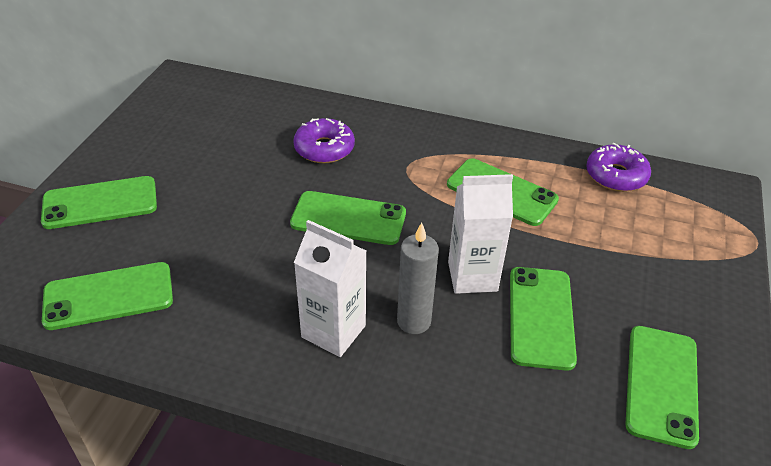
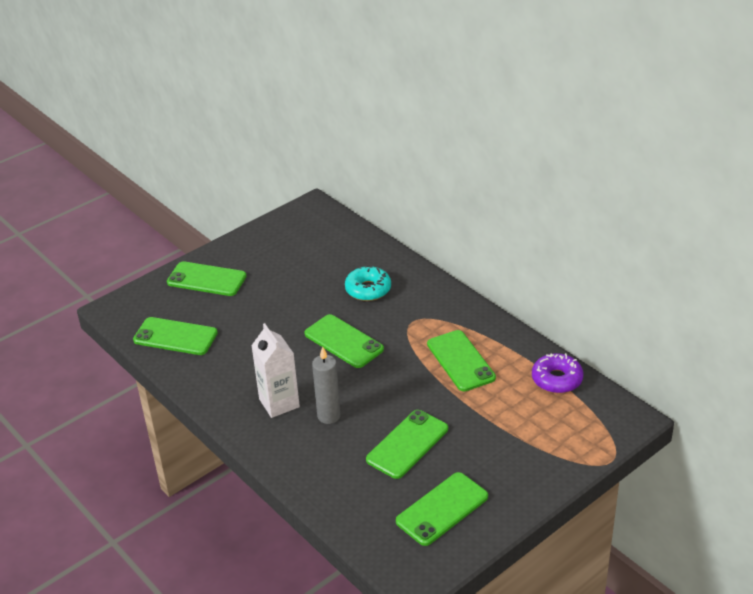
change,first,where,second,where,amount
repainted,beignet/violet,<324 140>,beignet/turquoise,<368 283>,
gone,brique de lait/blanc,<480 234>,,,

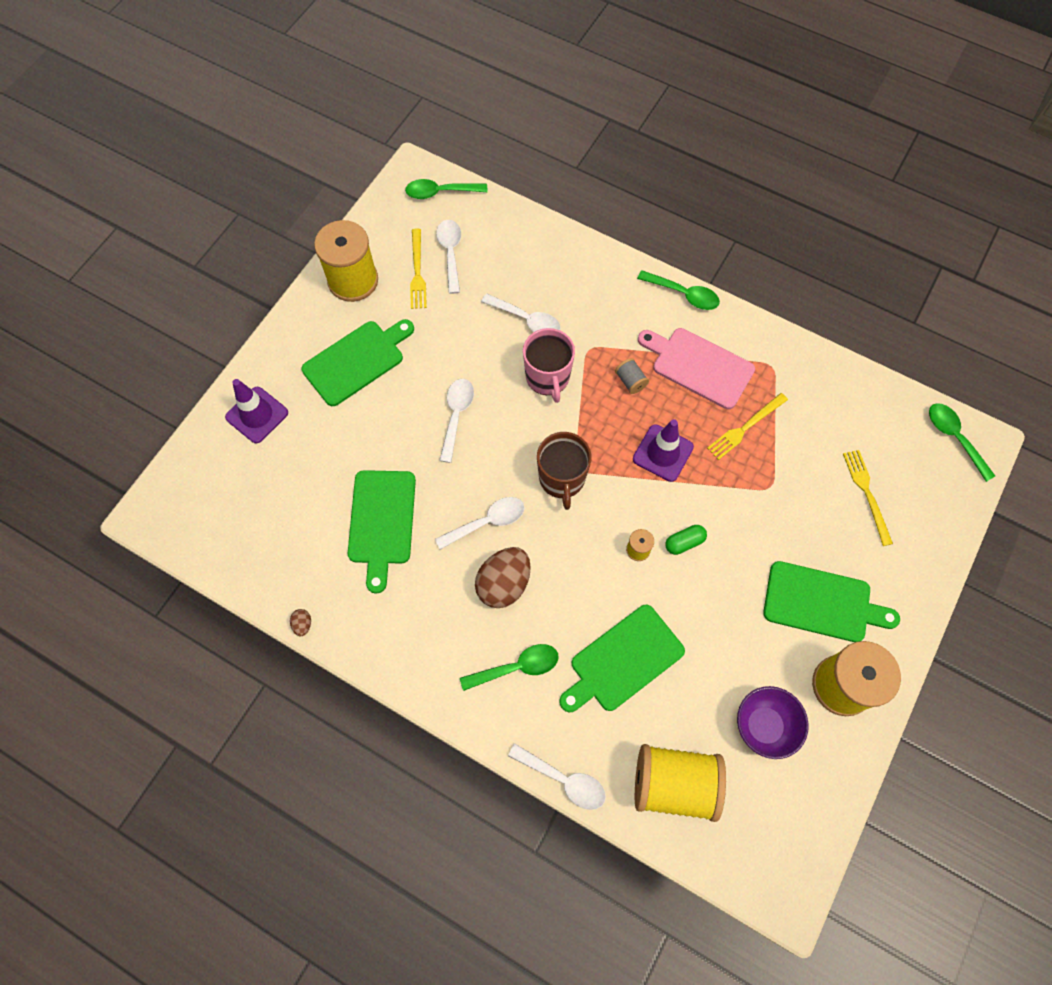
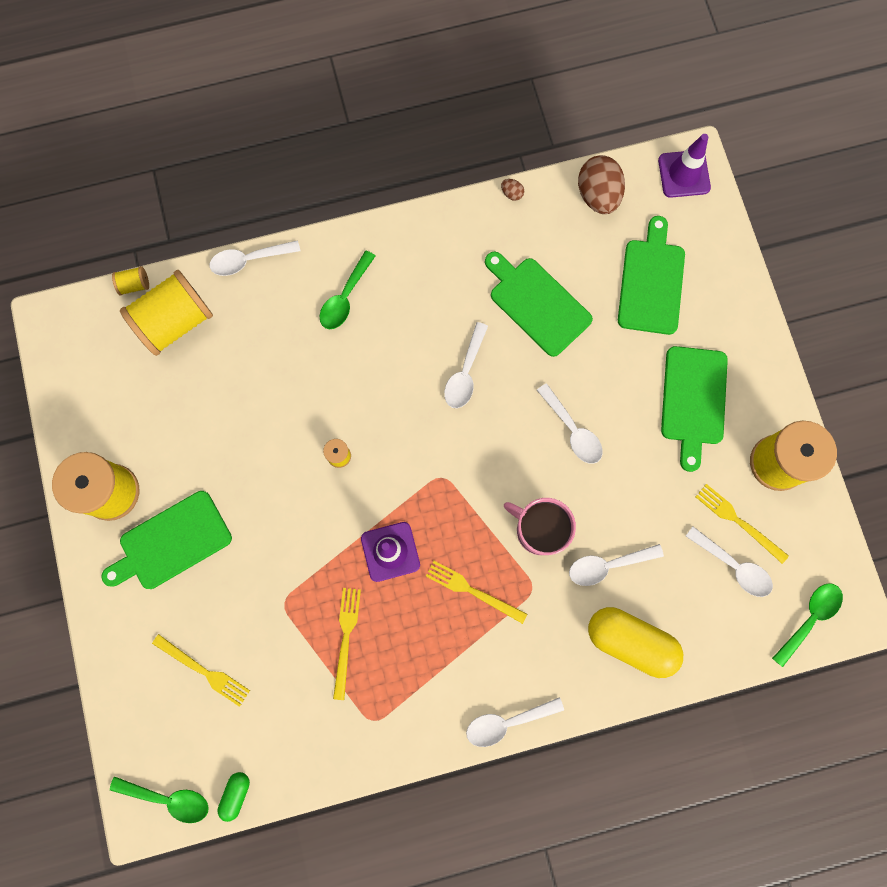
change,first,where,second,where,amount
repainted,cuillère/vert,<678 290>,cuillère/blanc,<515 722>,
gone,planche à découper/rose,<696 368>,,,
swapped,bobine/gris,<632 376>,fourchette/jaune,<476 592>,
shifted,cône de chantier/violet,<256 411>,,<684 166>,
gone,tasse/marron,<564 471>,,,
shifted,gélule/vert,<686 540>,,<233 797>,
shifted,œuf/marron,<503 577>,,<601 184>,
shifted,planche à découper/vert,<622 658>,,<651 275>,
gone,bol/violet,<773 722>,,,
new,,,bobine/jaune,<130 281>,
new,,,gélule/jaune,<635 642>,

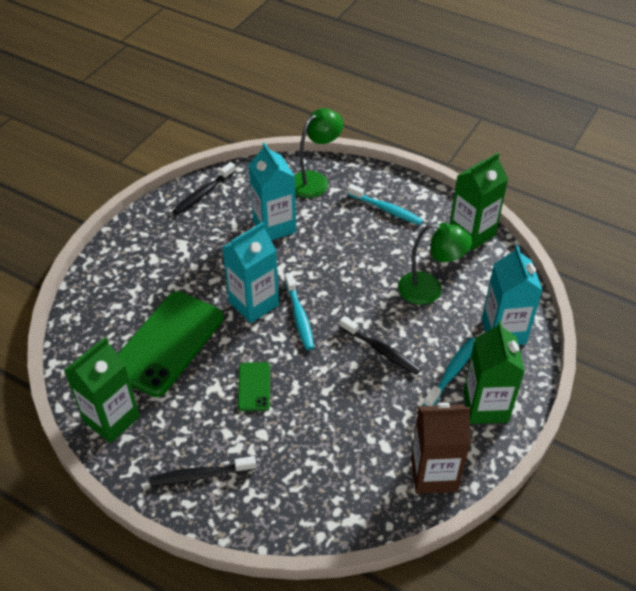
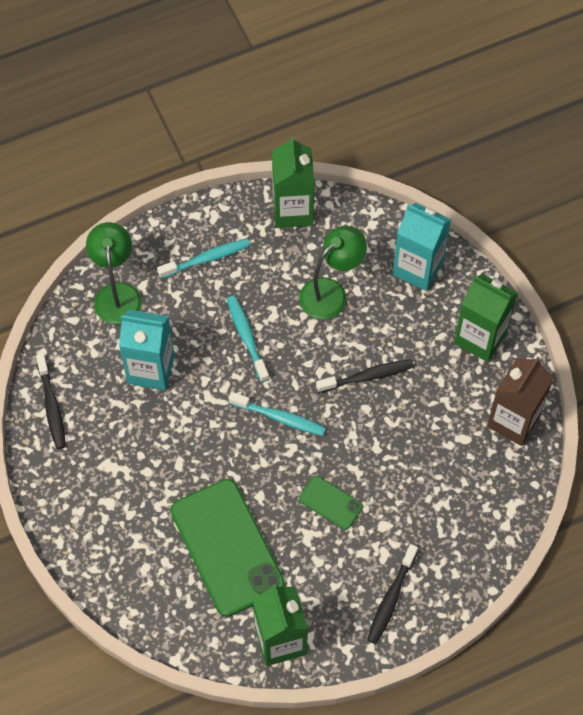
change,first,where,second,where,amount
gone,brique de lait/turquoise,<250 272>,,,
shifted,brosse à dents/turquoise,<449 371>,,<248 339>,

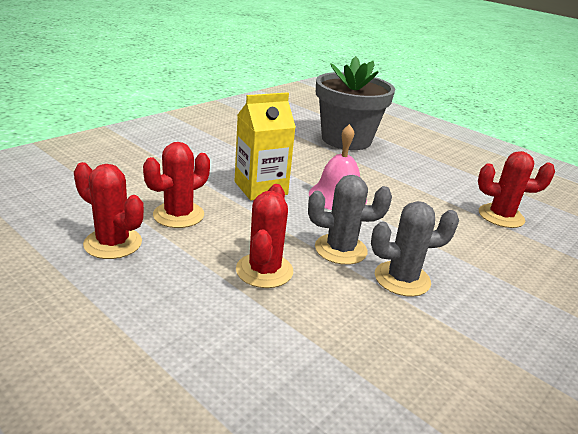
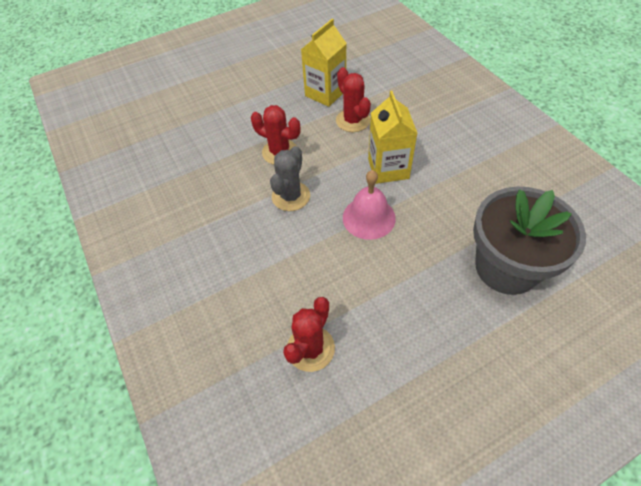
change,first,where,second,where,amount
swapped,cactus/rouge,<109 210>,brique de lait/jaune,<324 63>,
gone,cactus/gris,<415 249>,,,

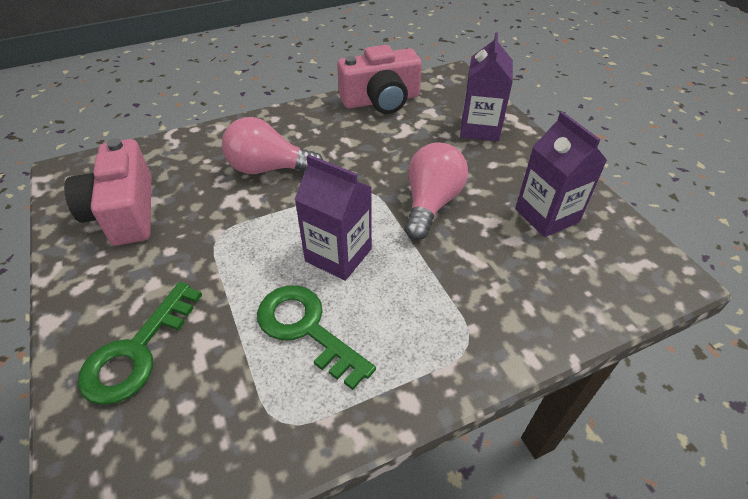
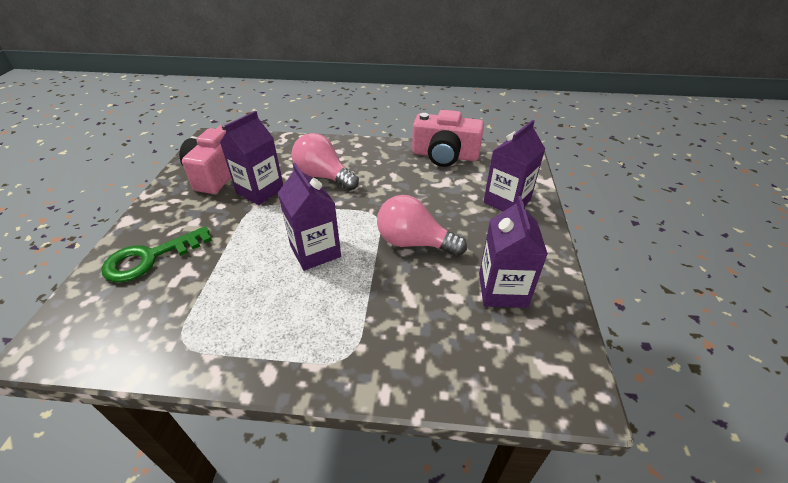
change,first,where,second,where,amount
rotated,ampoule/rose,<436 191>,,<422 225>,120 degrees counterclockwise
gone,clé/vert,<316 337>,,,
new,,,brique de lait/violet,<251 158>,

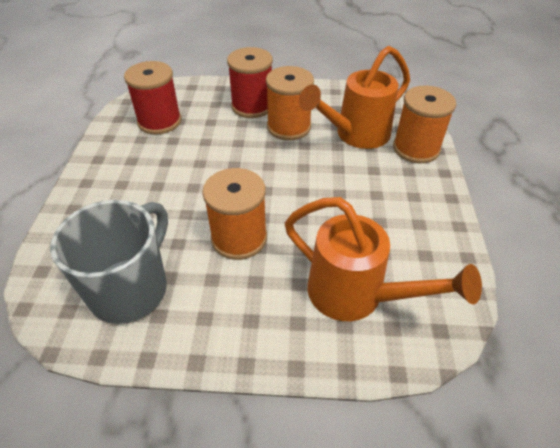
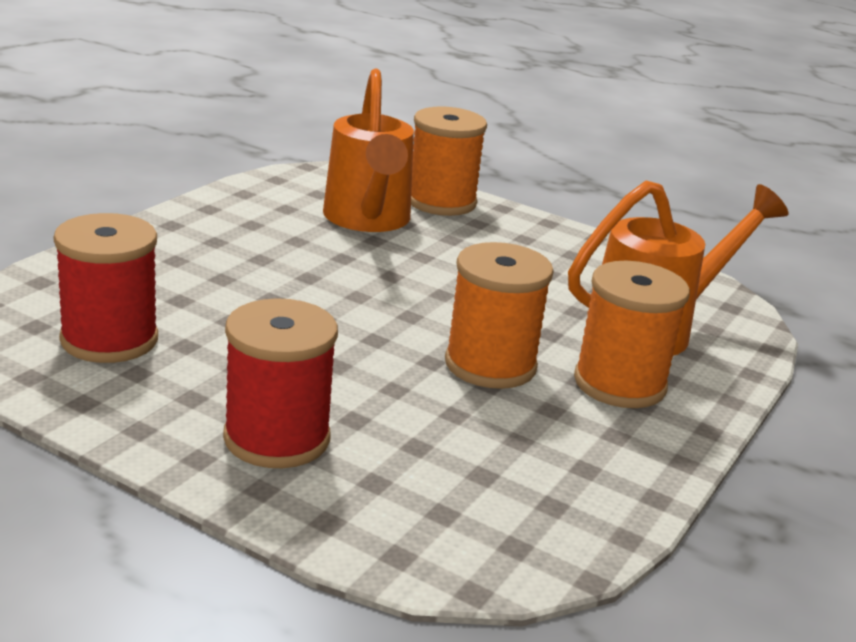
change,first,where,second,where,amount
shifted,bobine/rouge,<250 82>,,<280 383>,
shifted,bobine/orange,<290 103>,,<632 334>,
gone,tasse/gris,<109 262>,,,

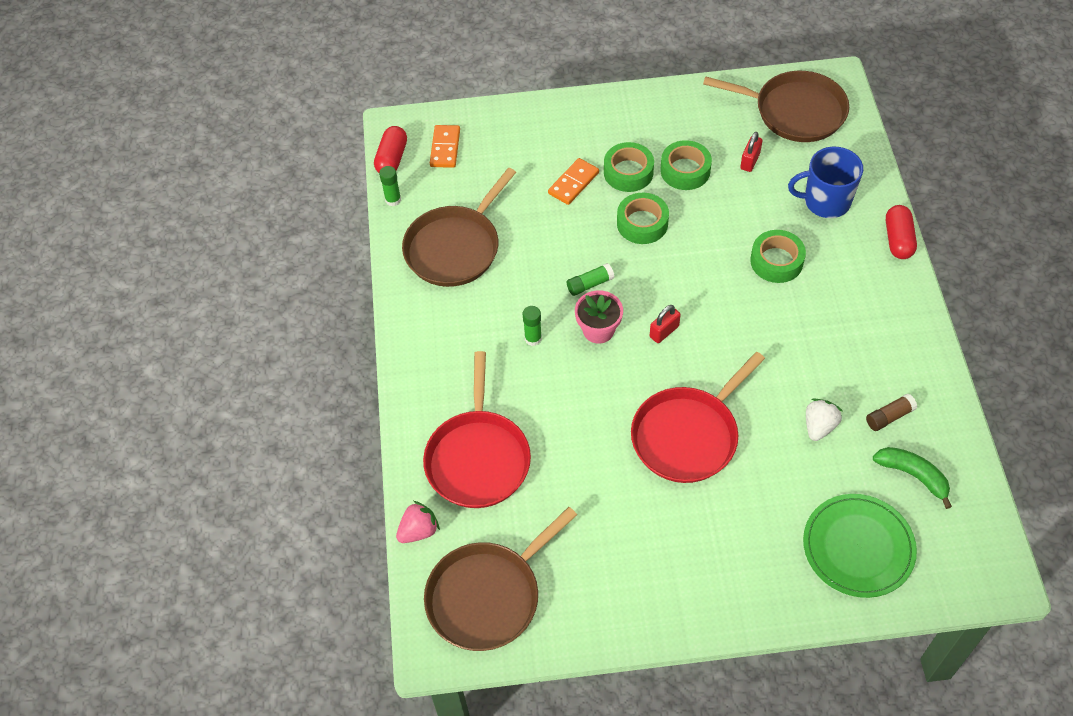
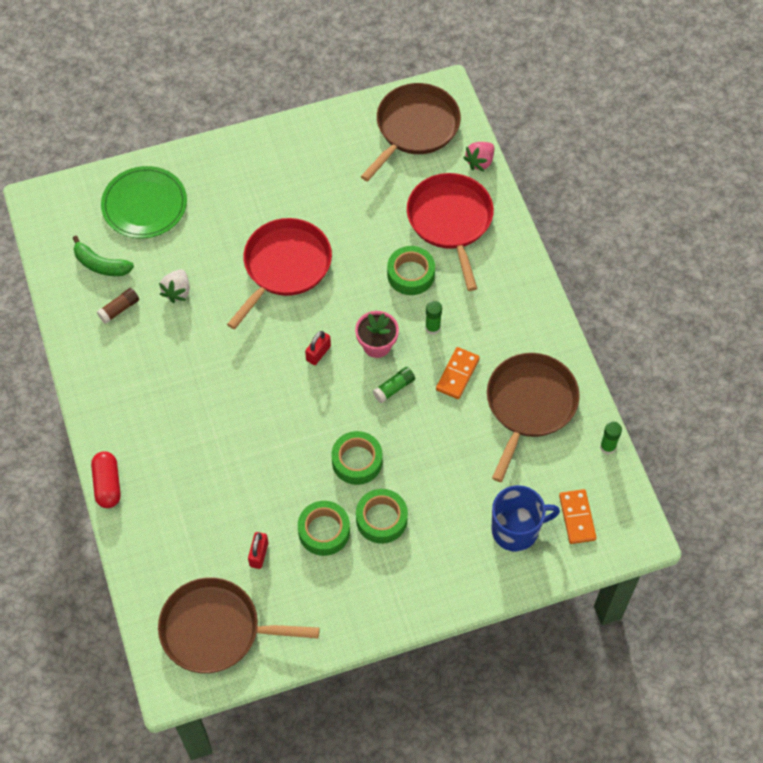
change,first,where,second,where,amount
gone,gélule/rouge,<390 149>,,,
shifted,tasse/bleu,<825 182>,,<525 518>,
shifted,domino/orange,<573 181>,,<458 373>,
shifted,ruban adhésif/vert,<778 256>,,<411 270>,

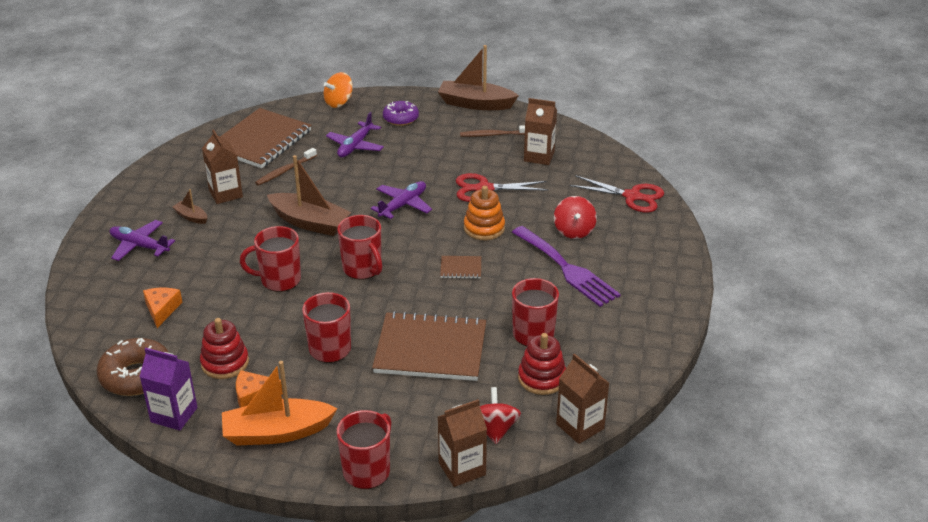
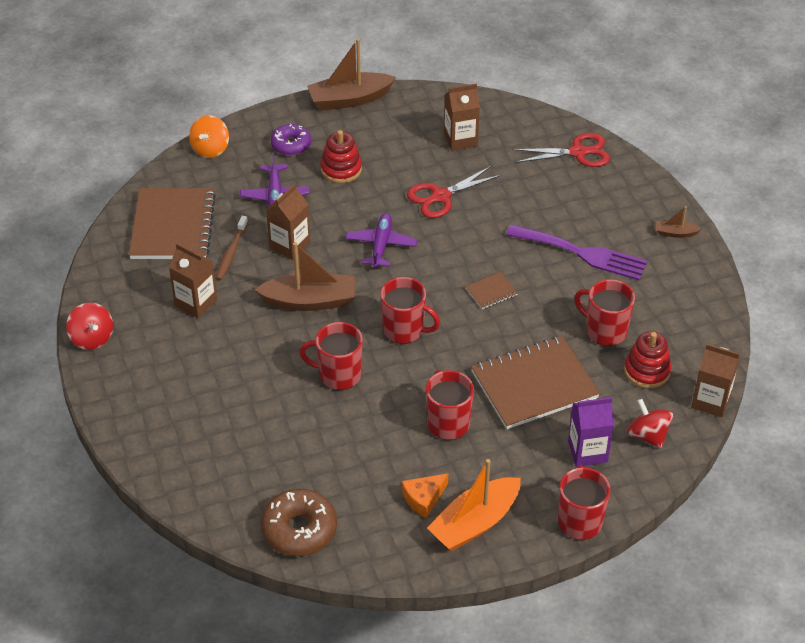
change,first,where,second,where,amount
gone,brosse à dents/marron,<492 131>,,,
gone,jouet à empiler/orange,<484 213>,,,
shifted,bateau/marron,<189 206>,,<679 222>,
shifted,toupie/rouge,<575 217>,,<89 326>,
gone,avion/violet,<142 240>,,,
rotated,tasse/rouge,<270 259>,,<331 356>,45 degrees clockwise
gone,fromage/orange,<162 308>,,,
shifted,jouet à empiler/rouge,<224 348>,,<341 156>,
shifted,brique de lait/violet,<168 389>,,<591 432>,
shifted,brique de lait/marron,<462 443>,,<288 221>,

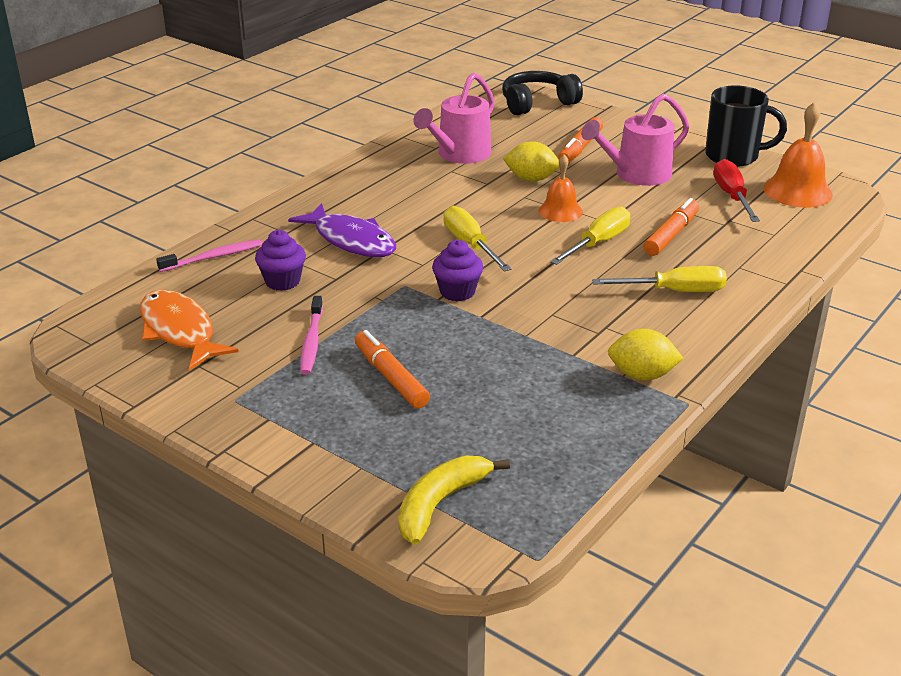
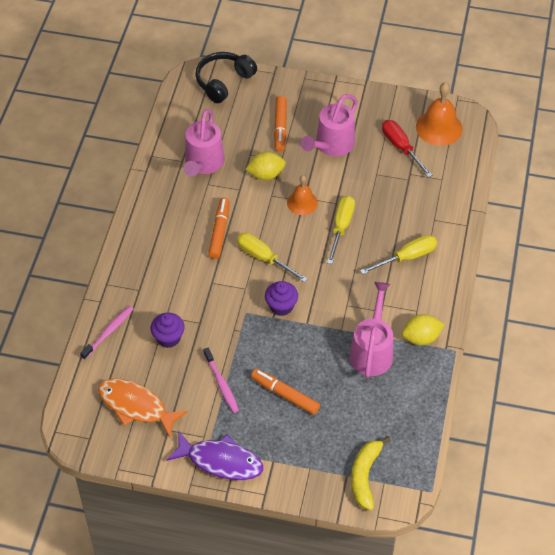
change,first,where,second,where,amount
gone,tasse/noir,<746 126>,,,
shifted,feutre/orange,<671 227>,,<219 228>,
shifted,poisson/violet,<342 230>,,<214 455>,
new,,,arrosoir/rose,<371 330>,

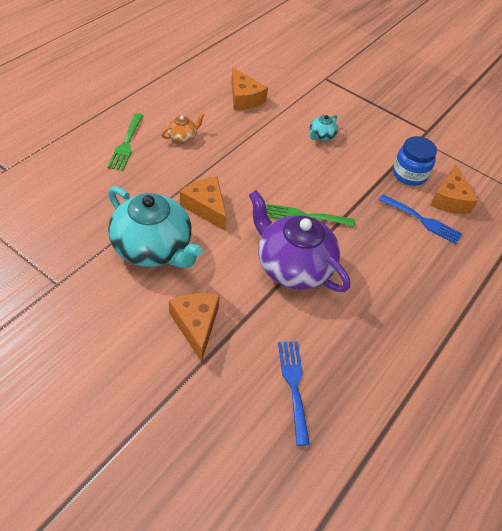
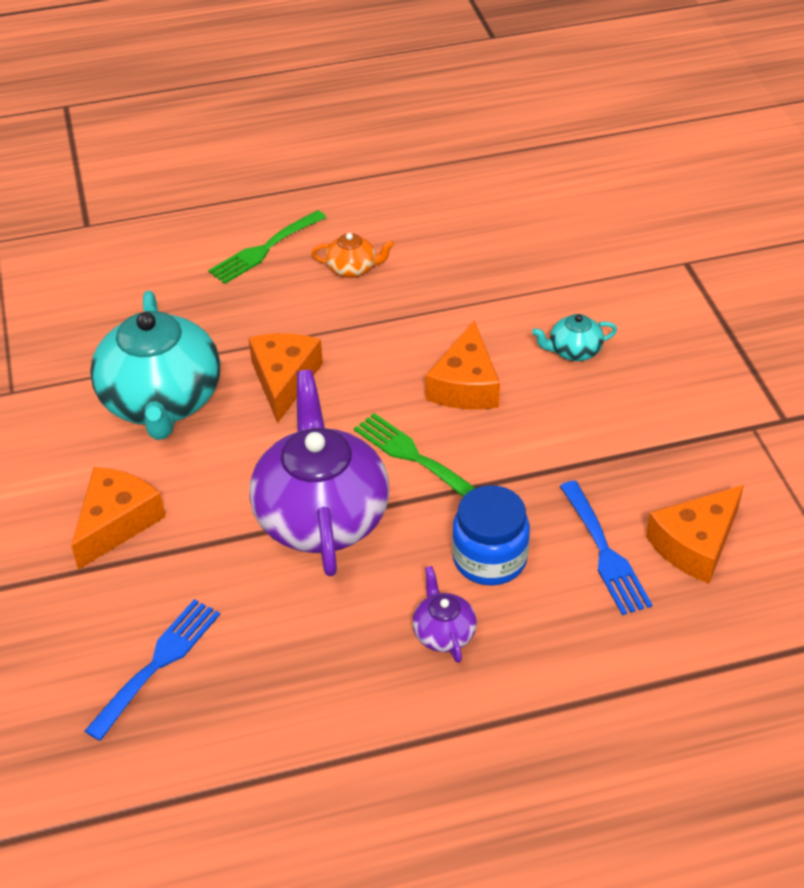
change,first,where,second,where,amount
shifted,fromage/orange,<249 88>,,<462 365>,
shifted,bocal/bleu,<415 161>,,<491 535>,
new,,,théière/violet,<445 614>,

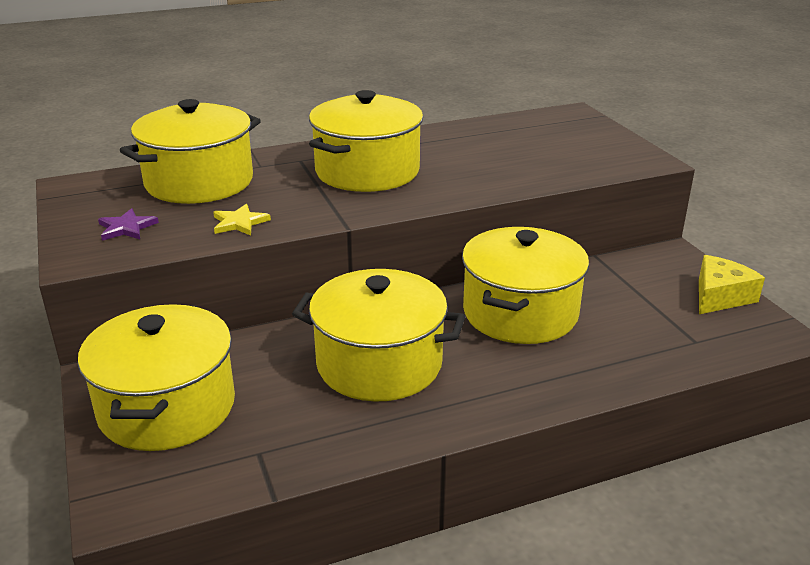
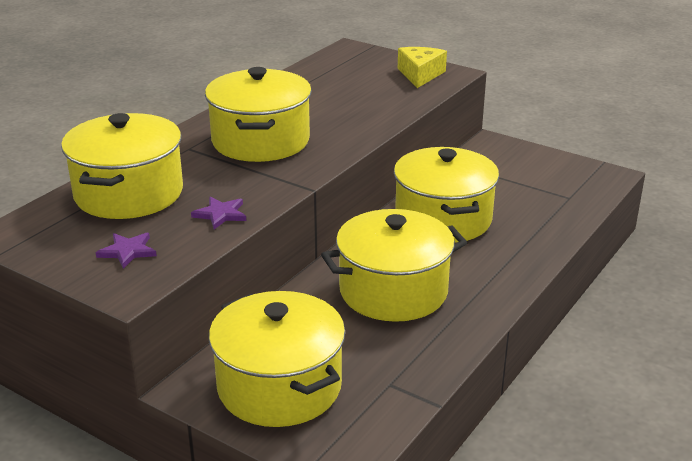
change,first,where,second,where,amount
repainted,étoile/jaune,<242 220>,étoile/violet,<218 213>,
shifted,fromage/jaune,<732 284>,,<422 67>,

